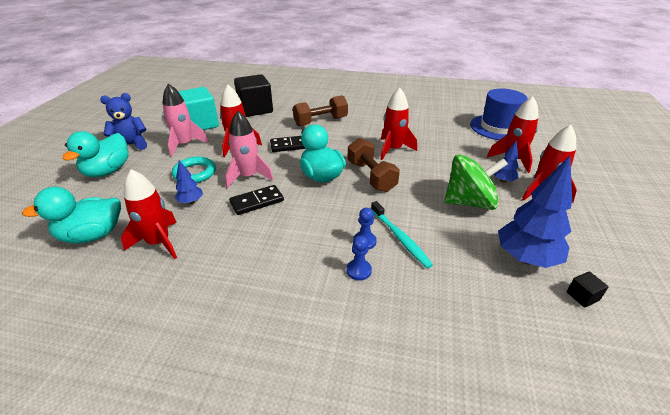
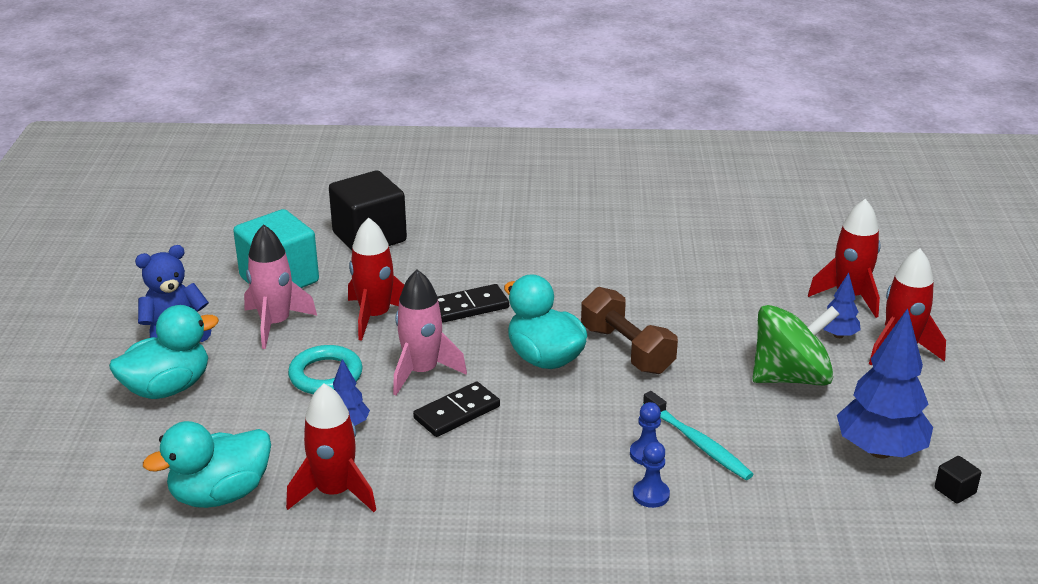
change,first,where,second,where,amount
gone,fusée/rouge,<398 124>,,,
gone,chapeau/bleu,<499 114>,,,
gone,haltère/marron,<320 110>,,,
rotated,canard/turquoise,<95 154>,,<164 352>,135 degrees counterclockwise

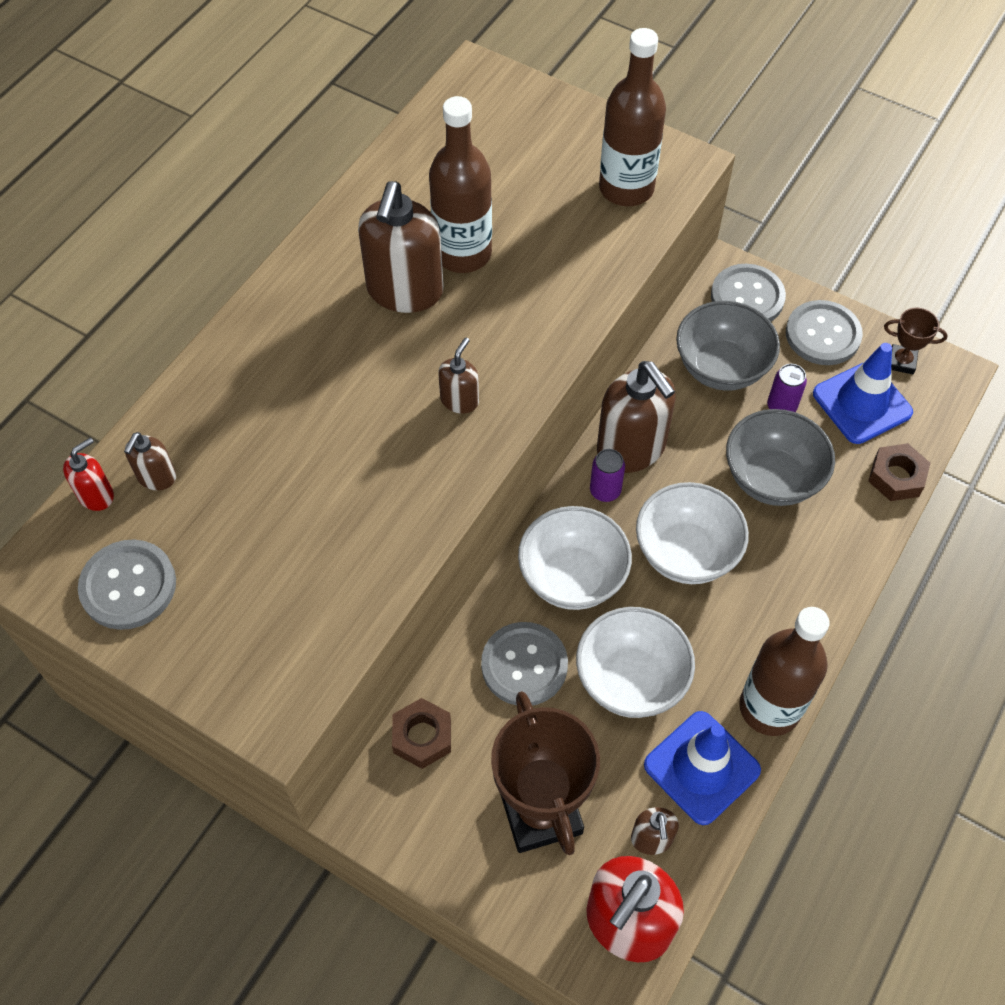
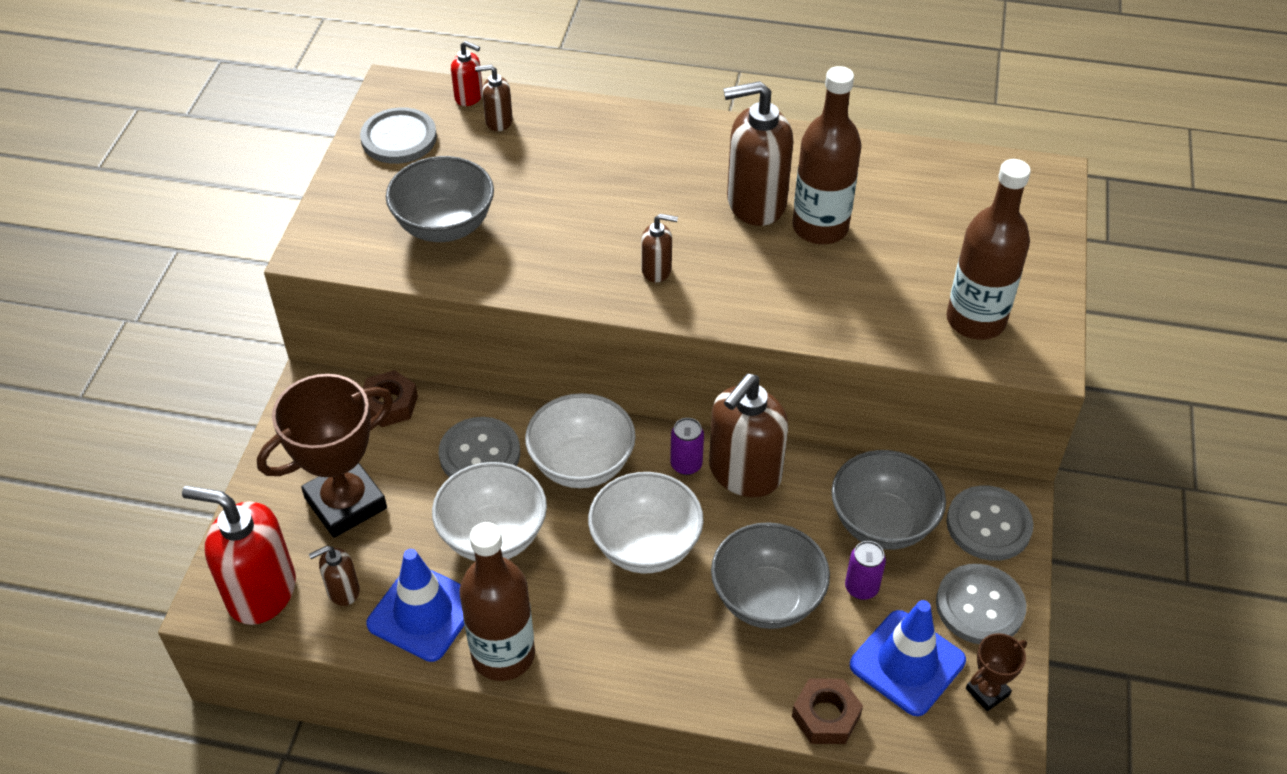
change,first,where,second,where,amount
rotated,trophée/marron,<916 341>,,<996 672>,60 degrees clockwise
new,,,bol/gris,<440 199>,

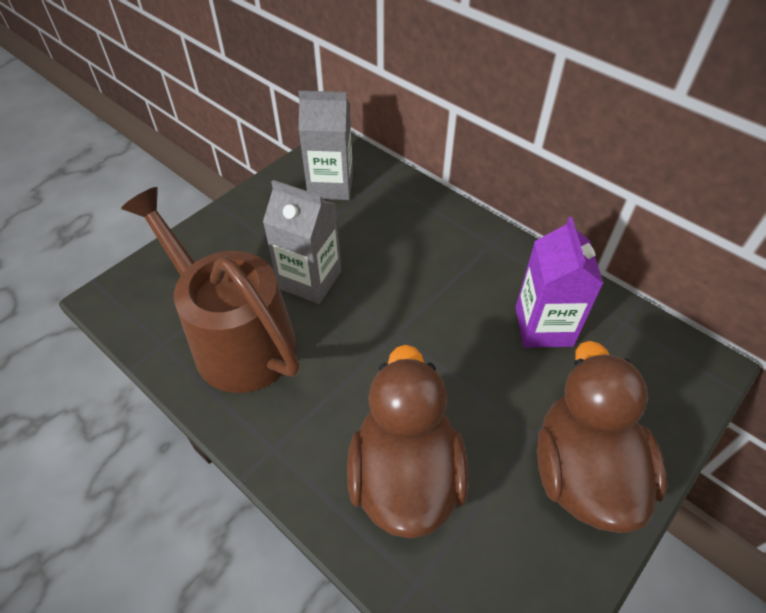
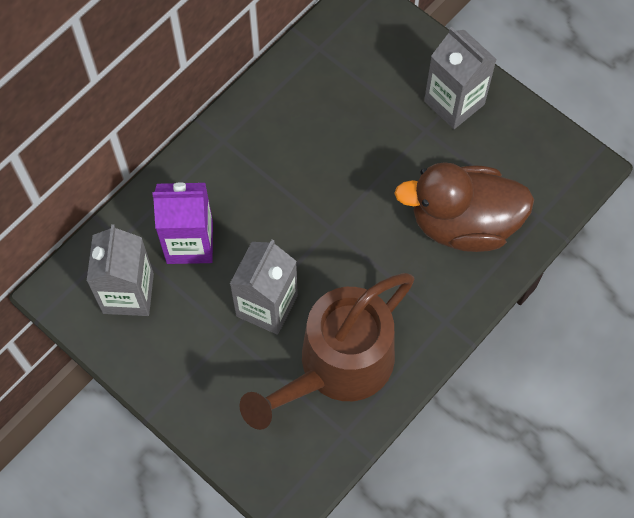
change,first,where,second,where,amount
shifted,brique de lait/violet,<559 282>,,<182 223>,
swapped,canard/marron,<602 437>,brique de lait/gris,<460 78>,

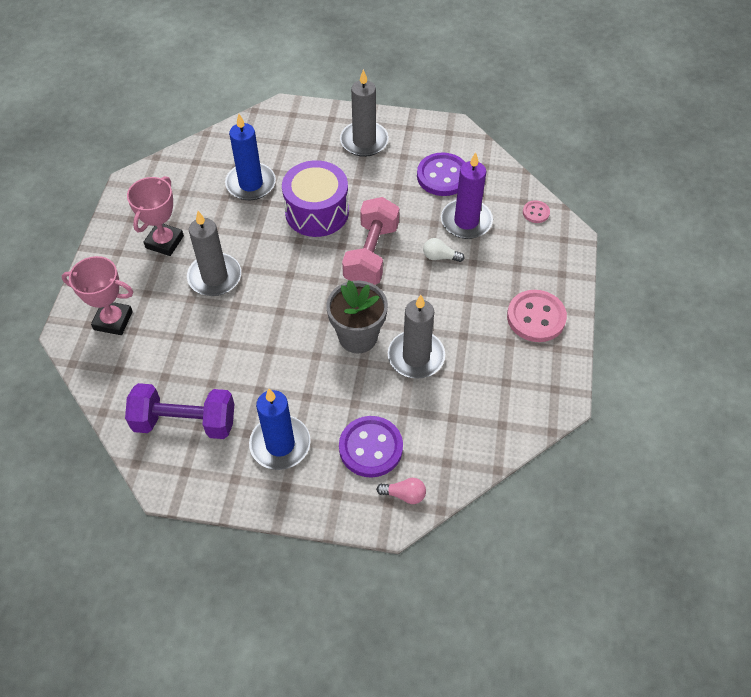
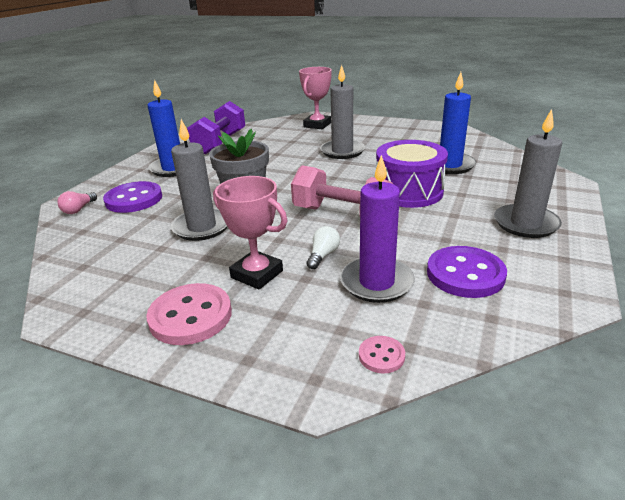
change,first,where,second,where,amount
shifted,trophée/rose,<155 216>,,<250 233>,

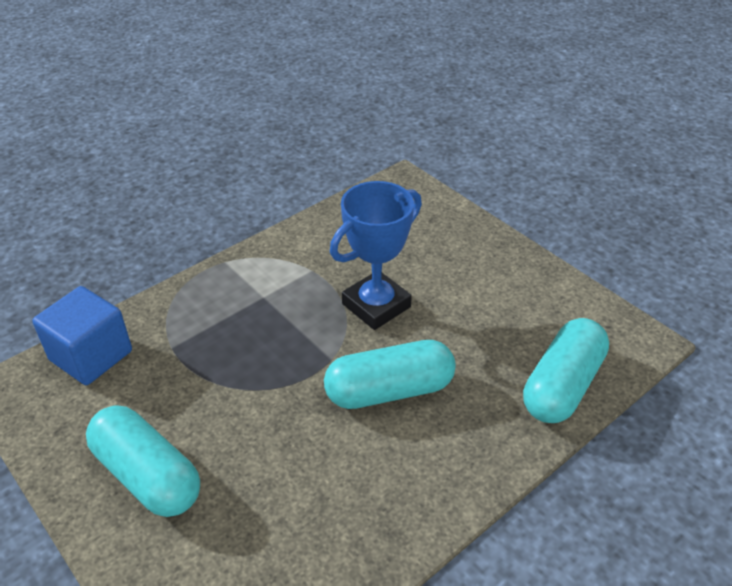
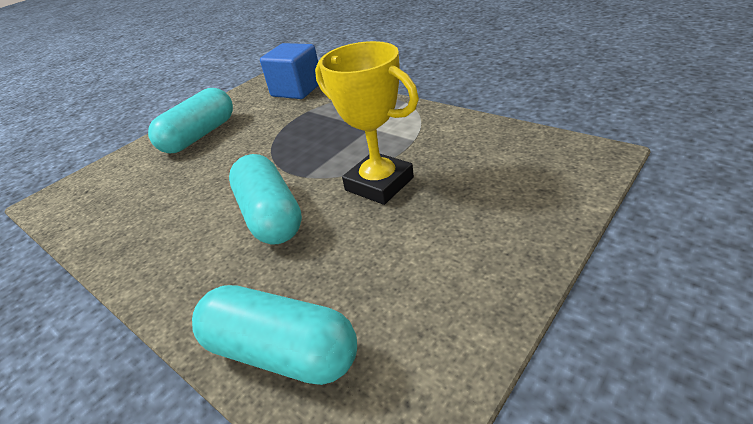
change,first,where,second,where,amount
repainted,trophée/bleu,<376 255>,trophée/jaune,<367 123>,

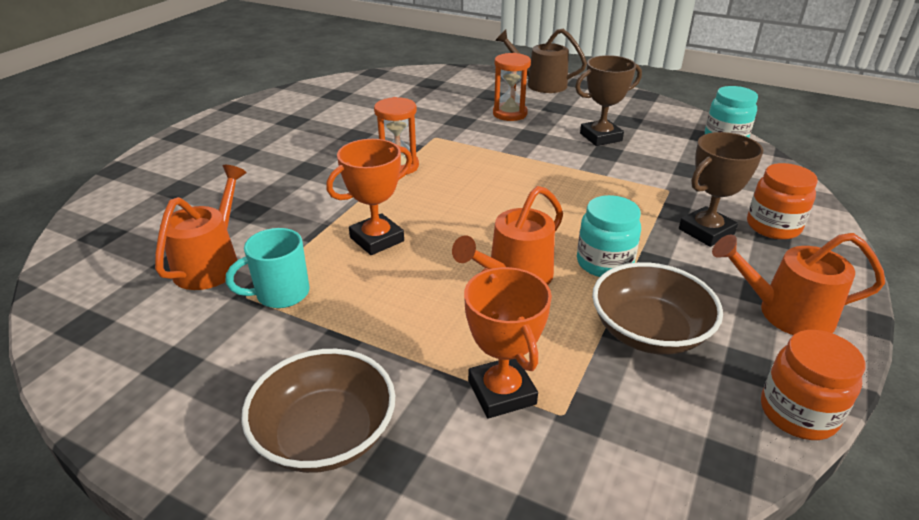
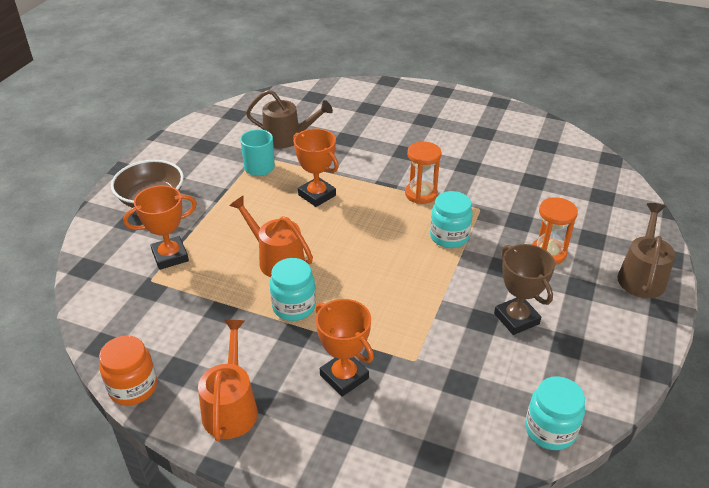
change,first,where,second,where,amount
repainted,trophée/marron,<721 189>,trophée/orange,<345 348>,
gone,bocal/orange,<782 201>,,,
repainted,arrosoir/orange,<201 227>,arrosoir/marron,<289 119>,
gone,bol/marron,<657 308>,,,
new,,,bocal/turquoise,<451 219>,

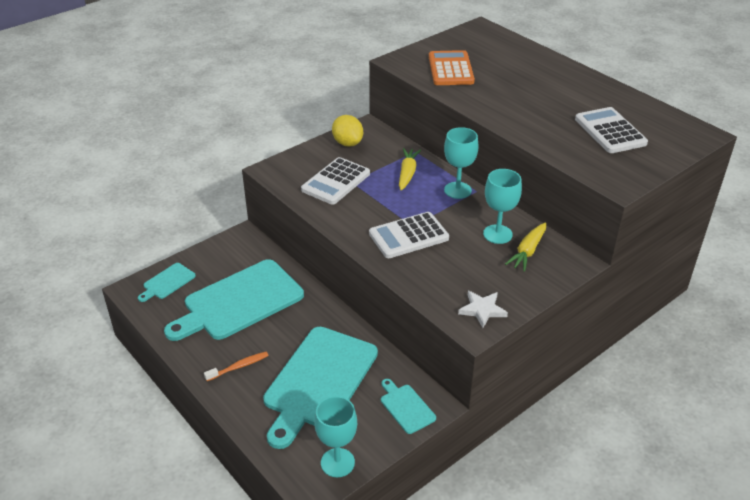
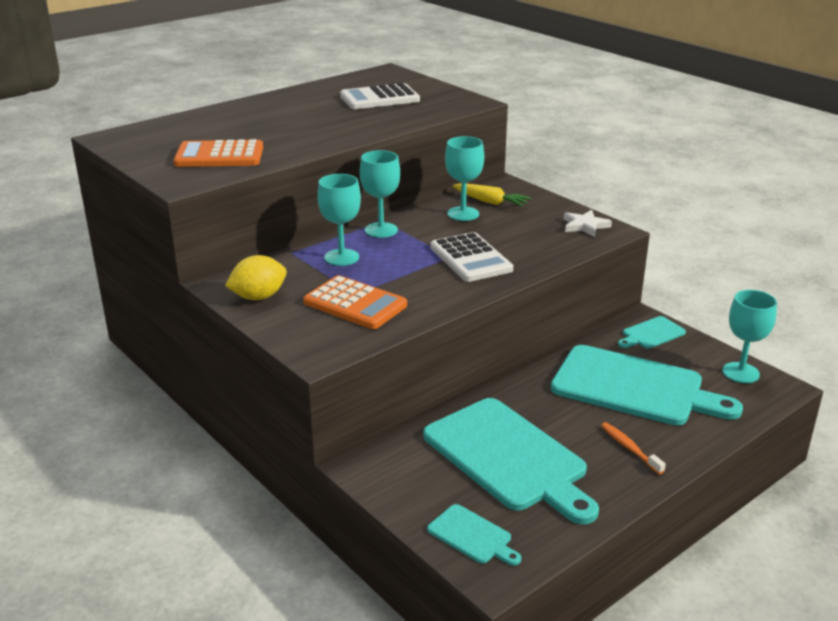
change,first,where,second,where,amount
swapped,carotte/jaune,<410 169>,verre à pied/turquoise,<339 220>,
repainted,calculatrice/blanc,<335 181>,calculatrice/orange,<355 302>,

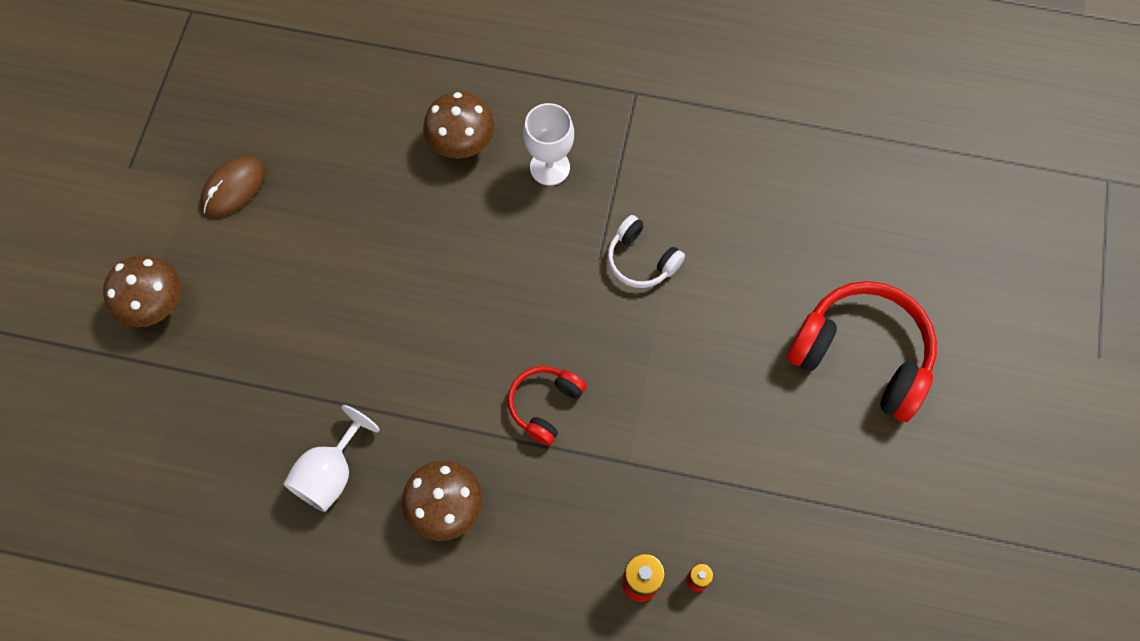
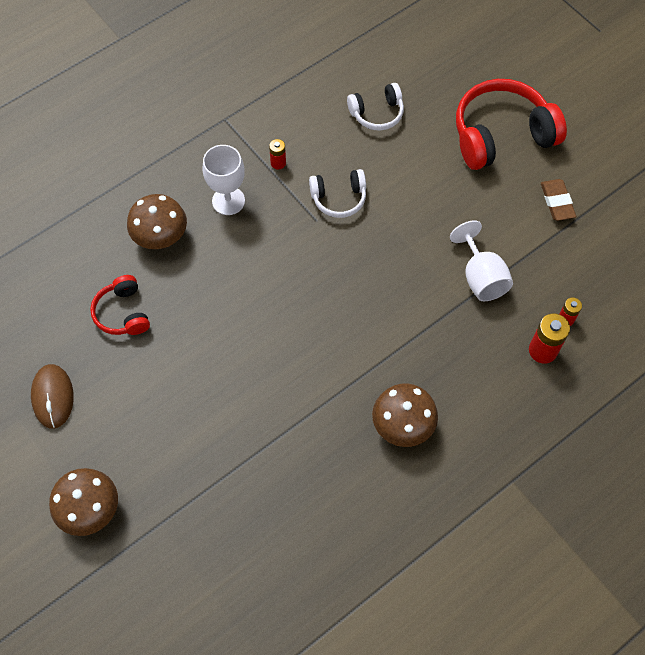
change,first,where,second,where,amount
shifted,casque audio/rouge,<547 406>,,<120 305>,
shifted,verre à pied/blanc,<331 458>,,<481 260>,
new,,,casque audio/blanc,<375 106>,
new,,,pile/rouge,<277 154>,
new,,,gomme/marron,<558 200>,

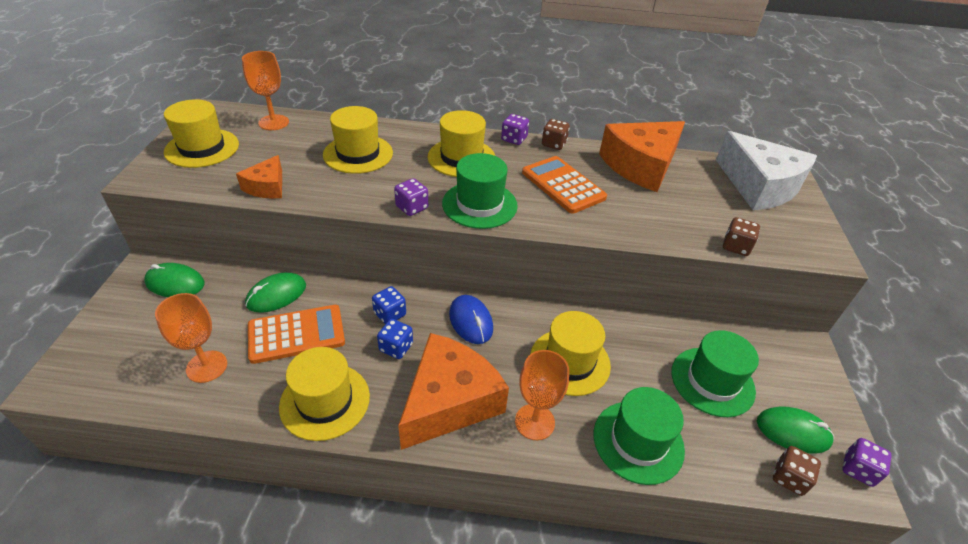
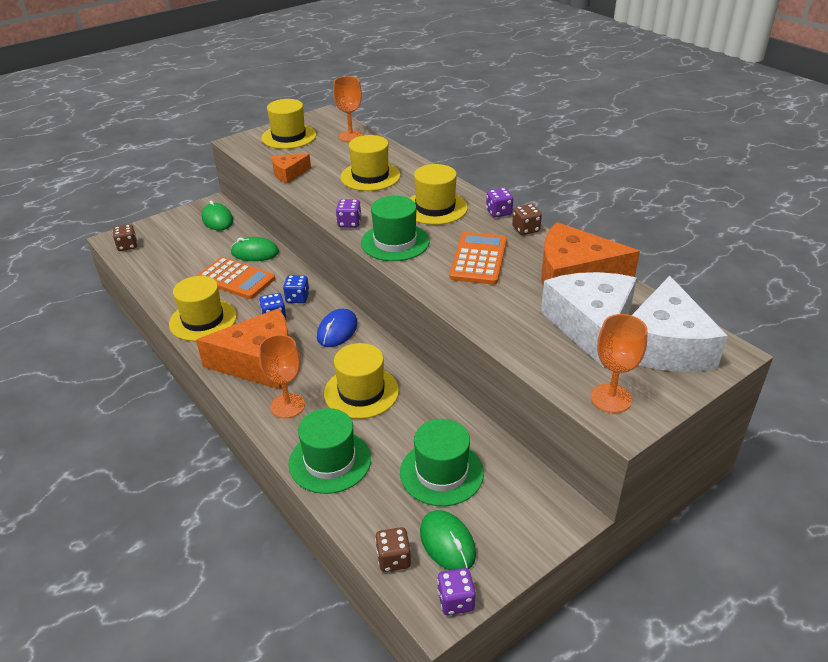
change,first,where,second,where,amount
shifted,dé/marron,<741 236>,,<125 237>,
shifted,verre à pied/orange,<191 338>,,<619 363>,
new,,,fromage/blanc,<589 320>,

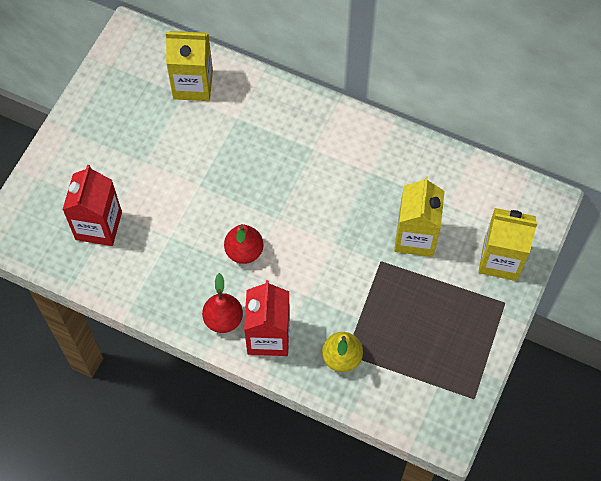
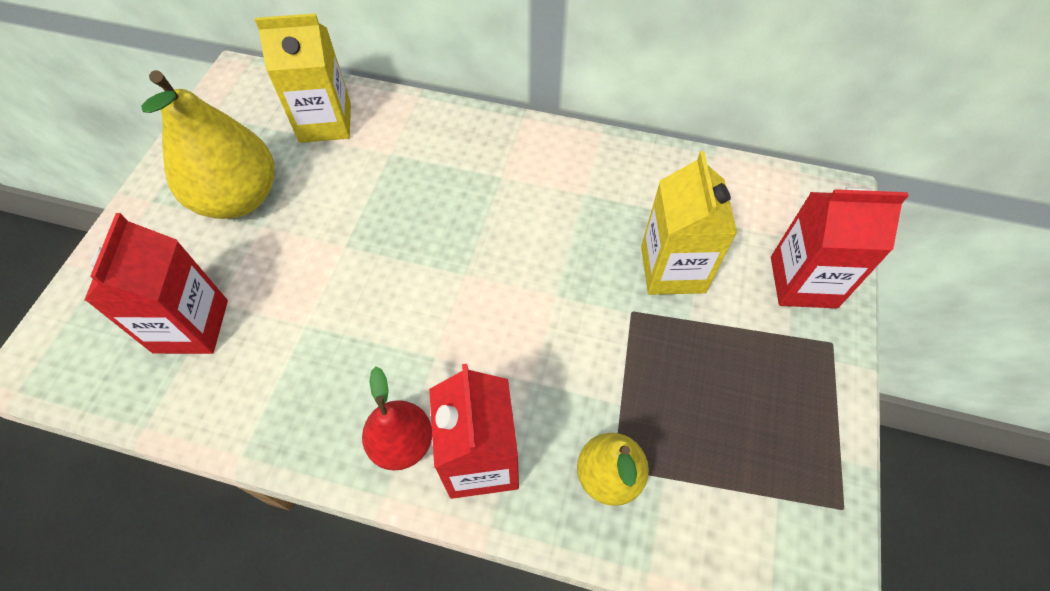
change,first,where,second,where,amount
repainted,brique de lait/jaune,<508 244>,brique de lait/rouge,<840 247>,
gone,poire/rouge,<244 244>,,,
new,,,poire/jaune,<207 144>,

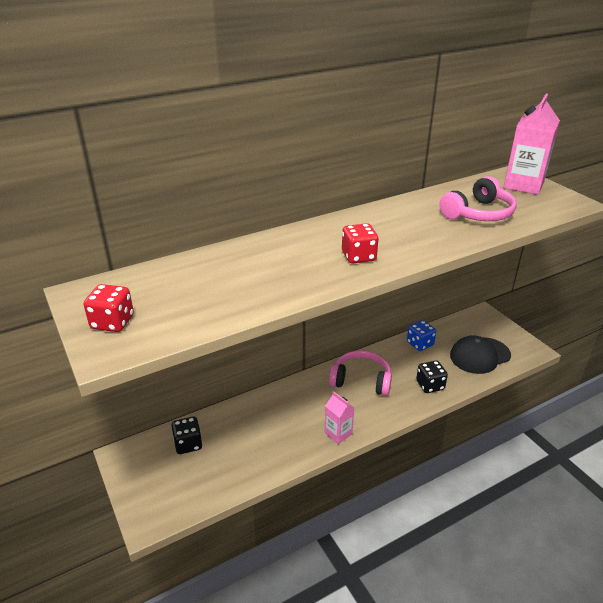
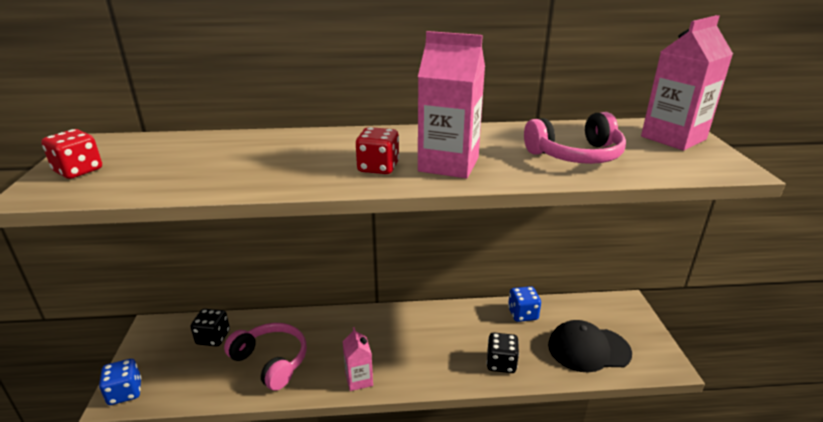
change,first,where,second,where,amount
shifted,casque audio/rose,<360 373>,,<265 357>,
new,,,brique de lait/rose,<451 104>,
new,,,dé/bleu,<120 382>,

